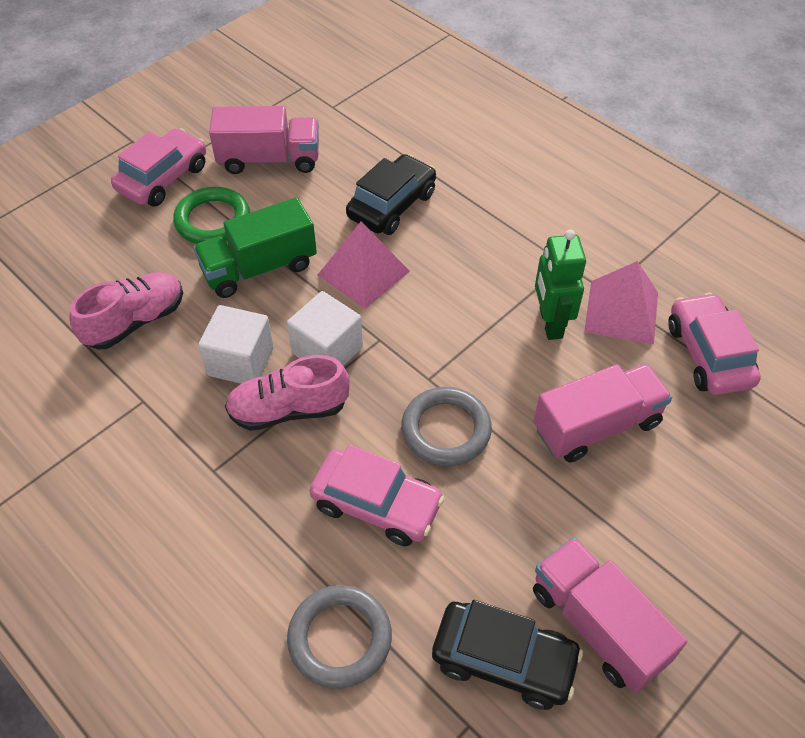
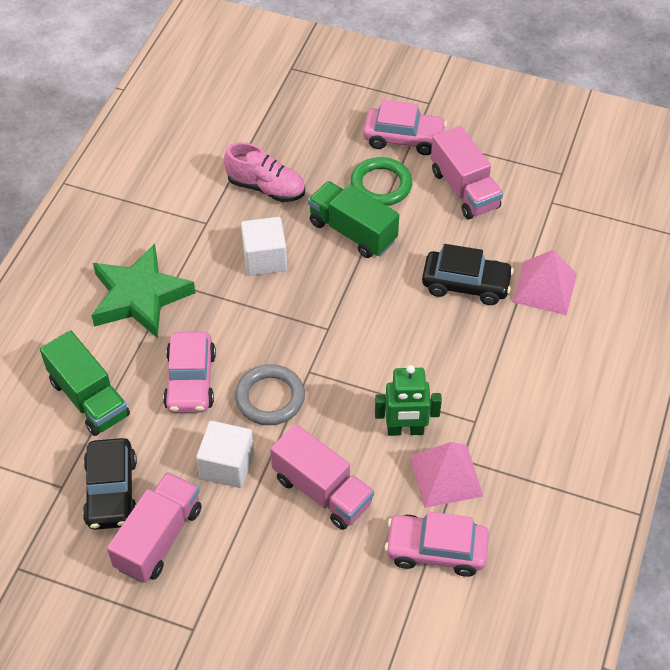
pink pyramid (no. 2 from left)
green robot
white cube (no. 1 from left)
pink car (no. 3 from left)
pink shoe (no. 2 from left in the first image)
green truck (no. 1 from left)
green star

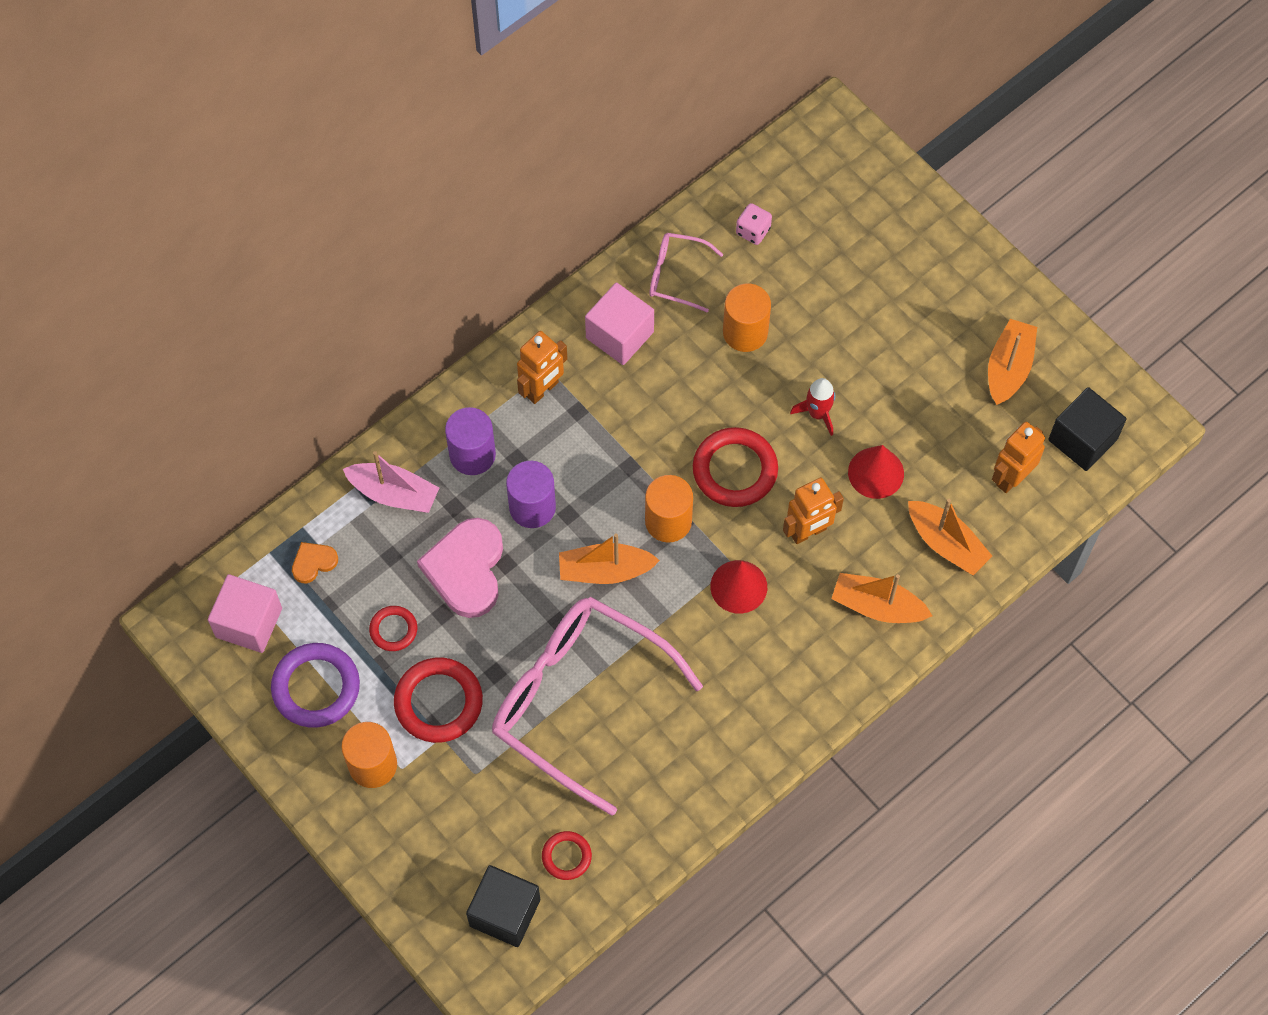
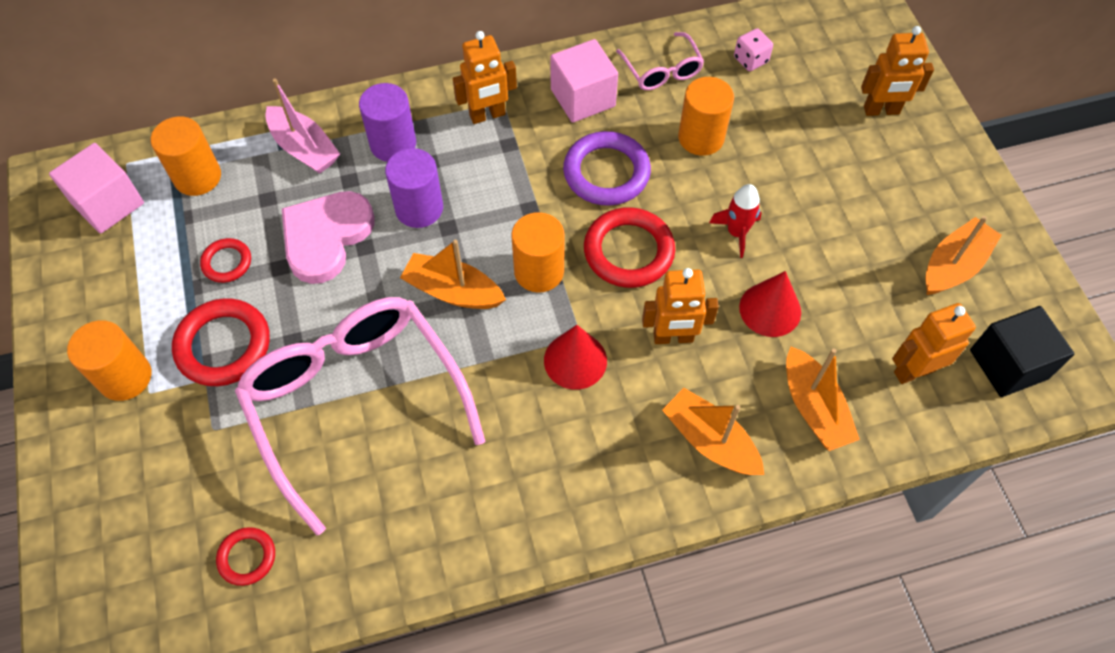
pink glasses (no. 2 from left)
orange cylinder (no. 2 from left)
purple ring
black cube (no. 1 from left in the first image)
orange robot (no. 3 from left)

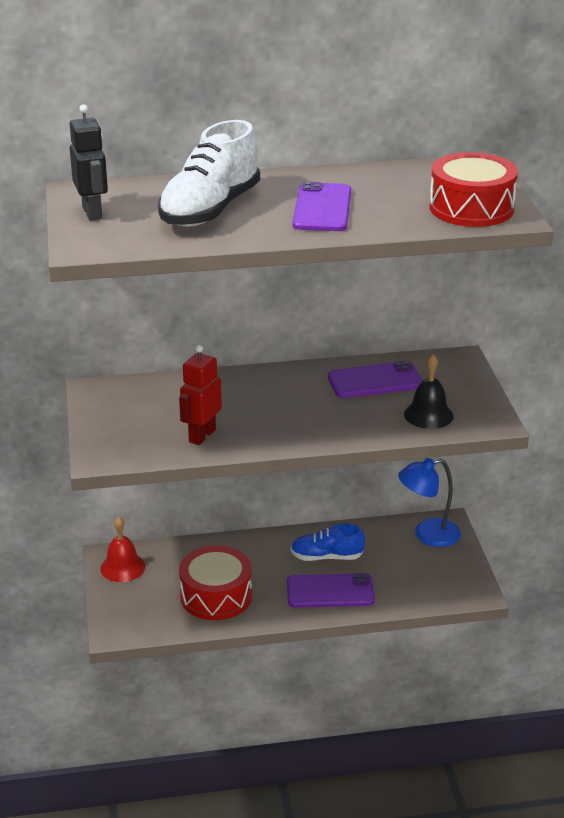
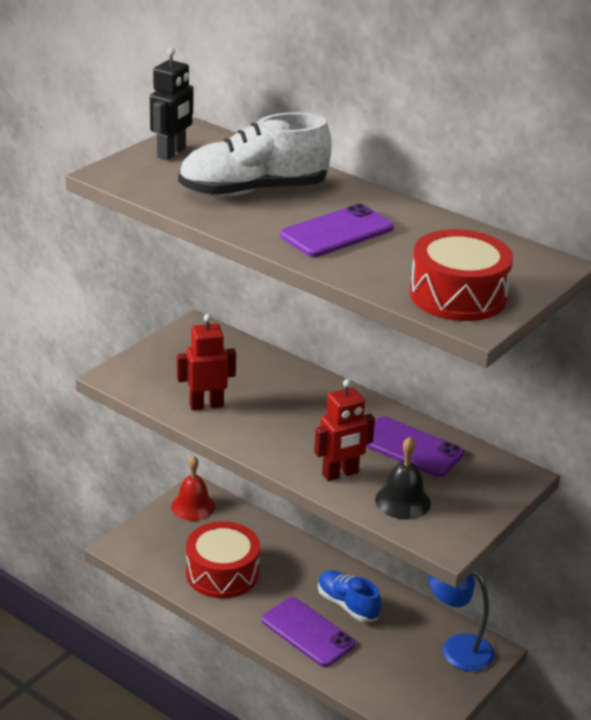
red robot (no. 2 from left)

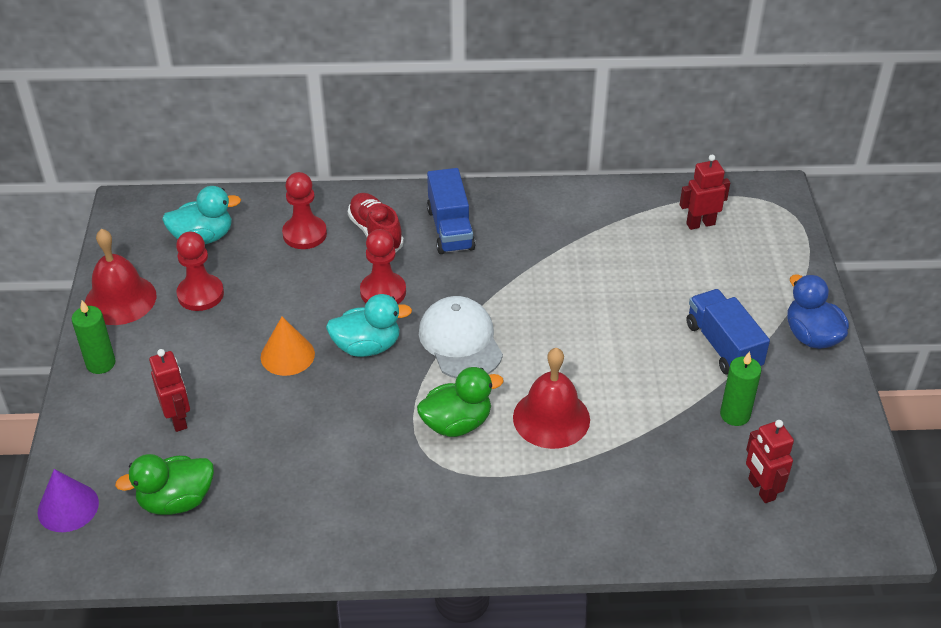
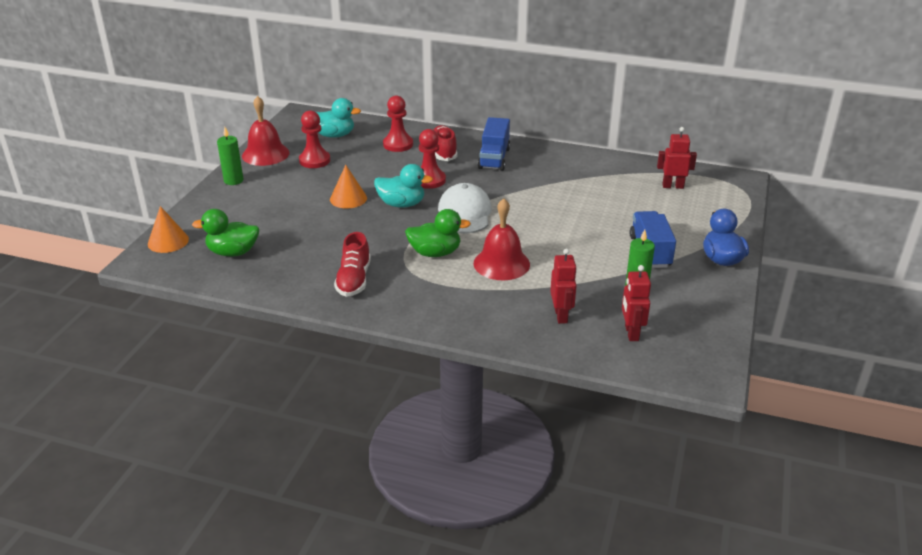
red robot (no. 1 from left)
orange cone (no. 1 from left)
red shoe (no. 1 from left)

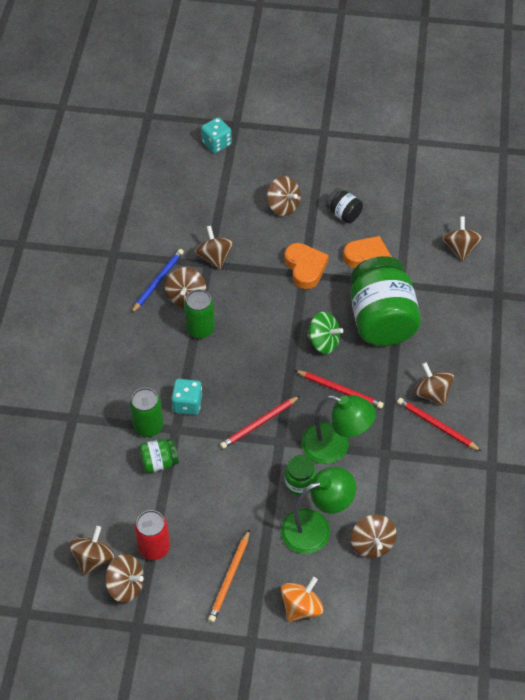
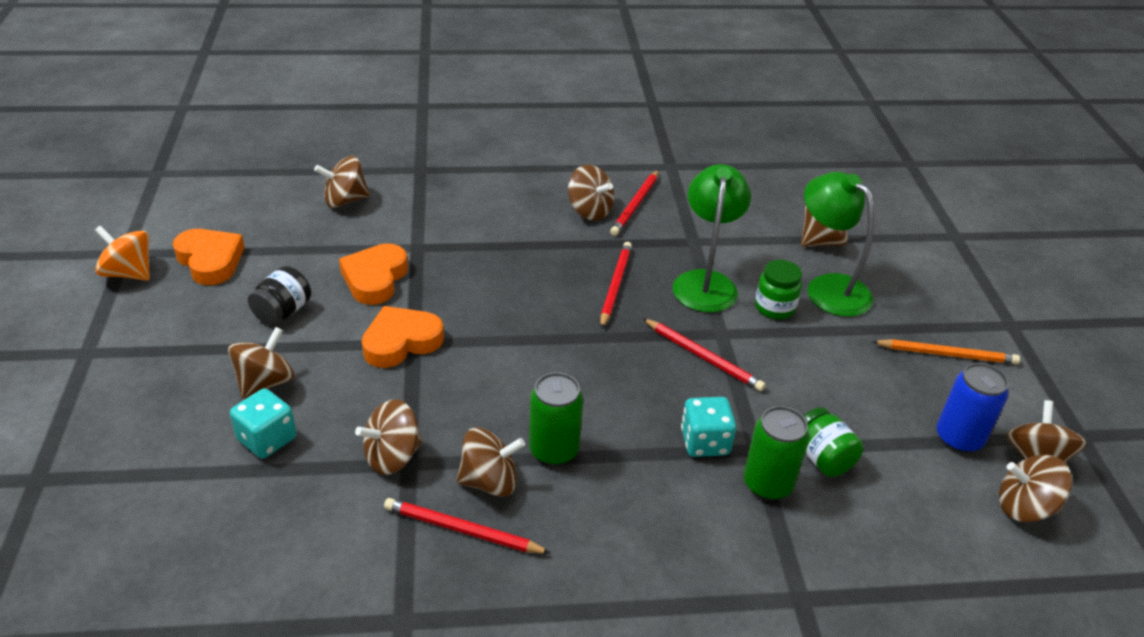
turquoise dice (no. 1 from left)
red pencil (no. 1 from left)
green jar (no. 3 from left in the first image)
green spinning top
brown spinning top (no. 5 from left)
blue can
orange spinning top
orange heart (no. 1 from left)

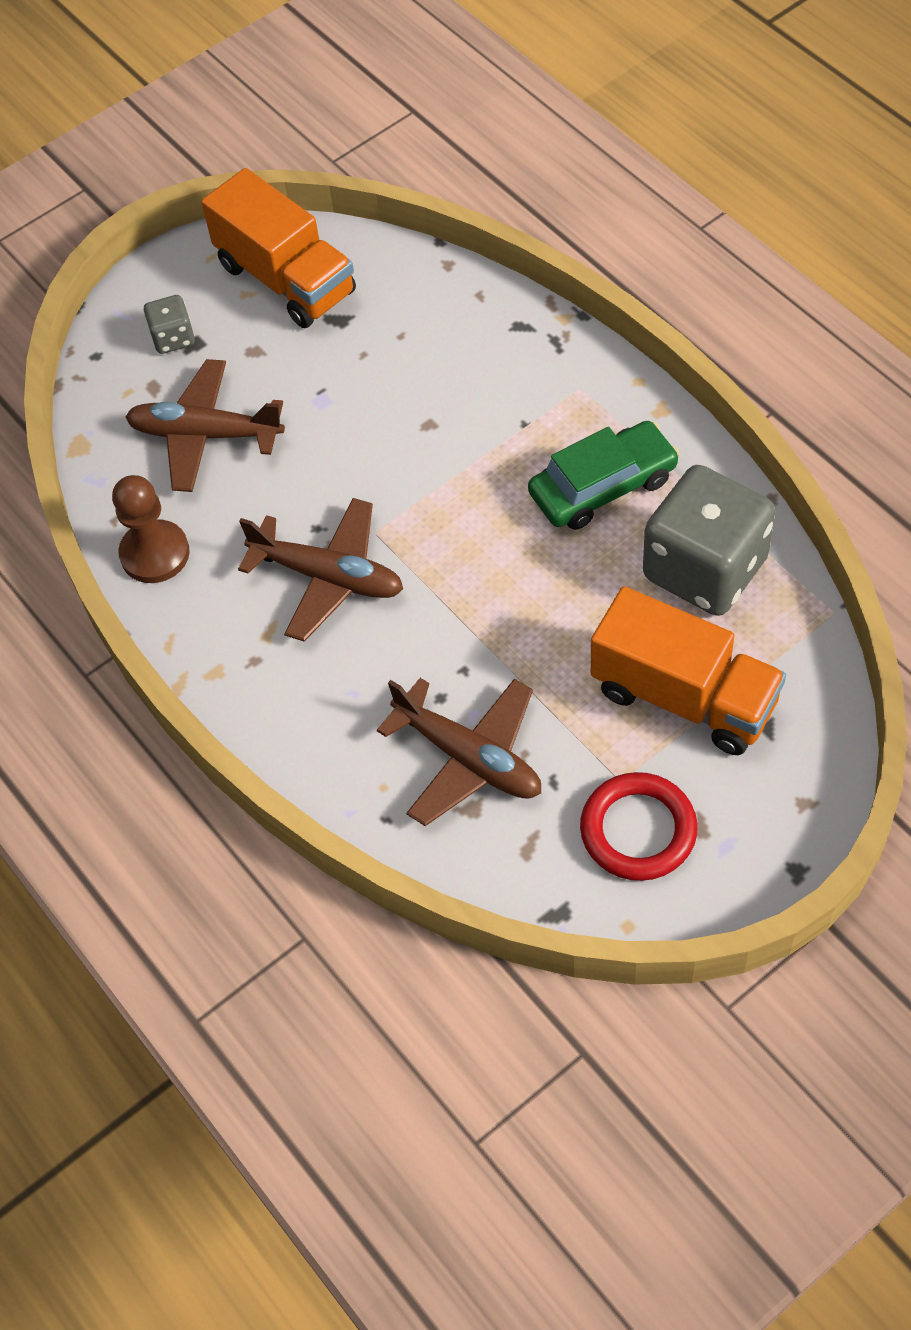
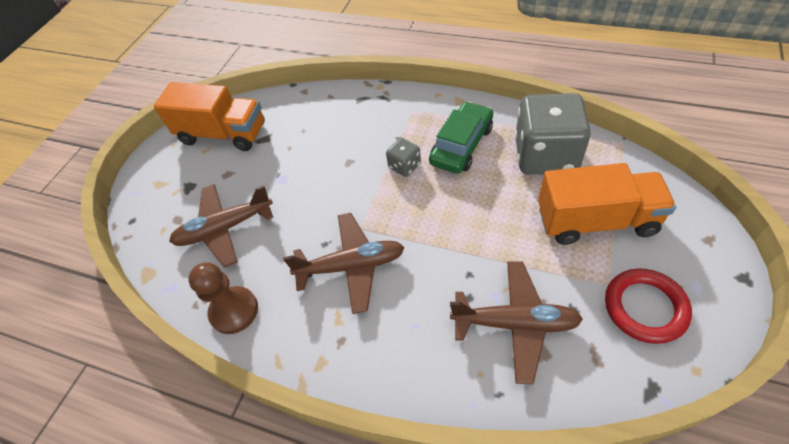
grey dice (no. 1 from left)

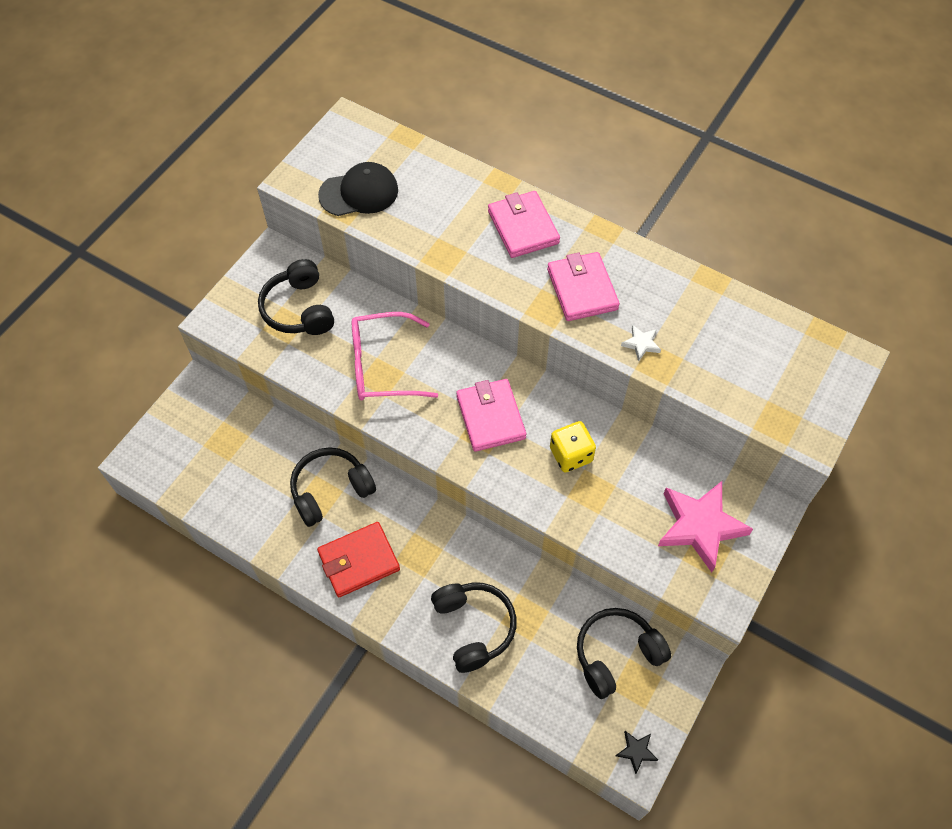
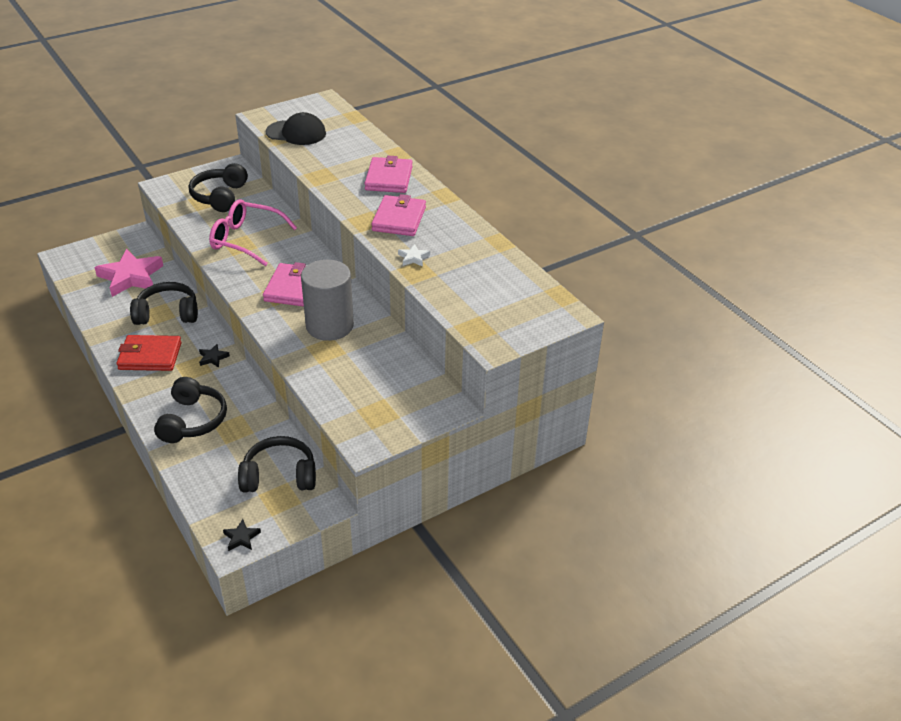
grey cylinder
pink star
black star (no. 1 from left)

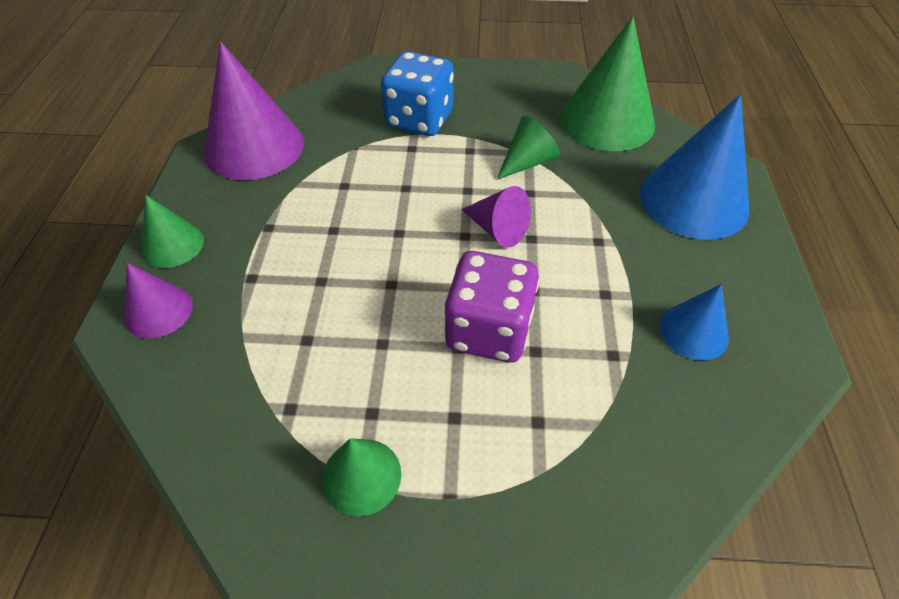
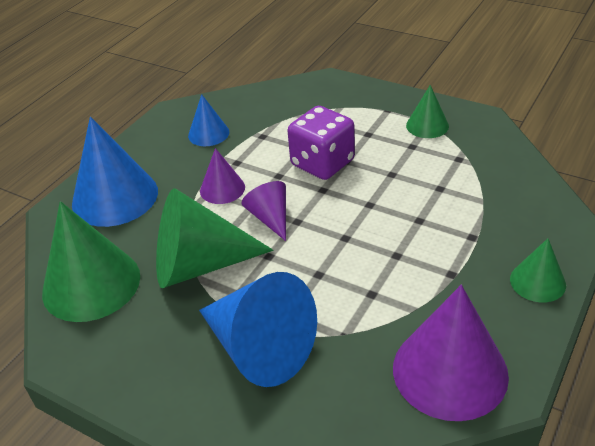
blue cone (no. 3 from left)
green cone (no. 2 from left)
purple cone (no. 1 from left)

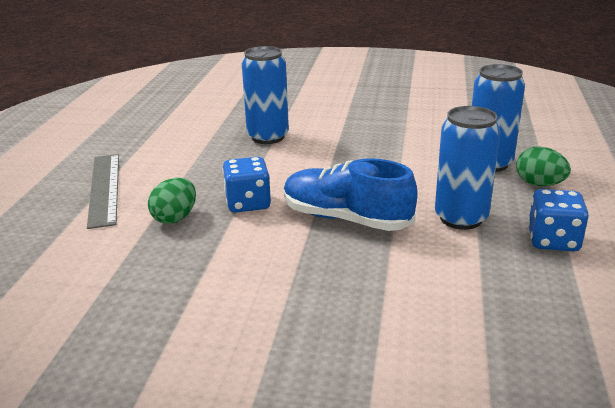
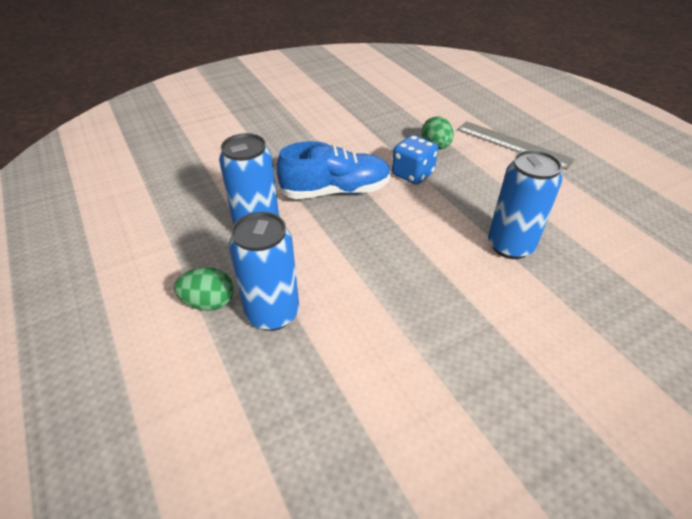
blue dice (no. 2 from left in the first image)

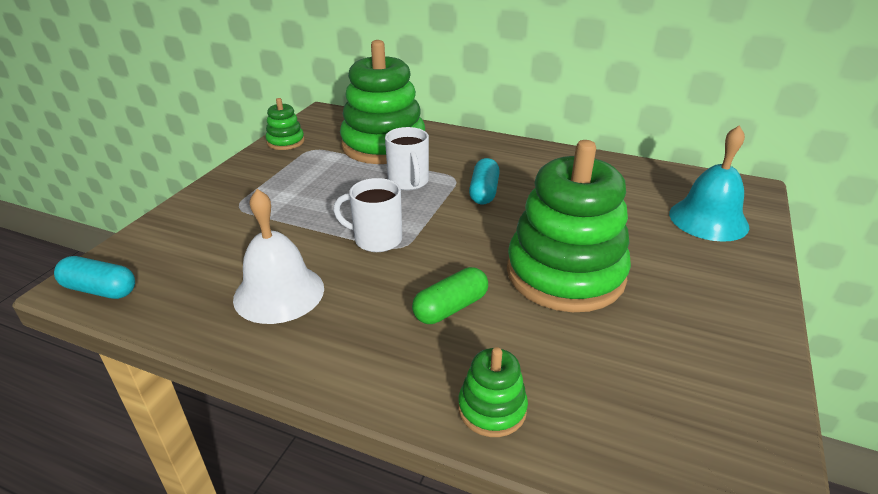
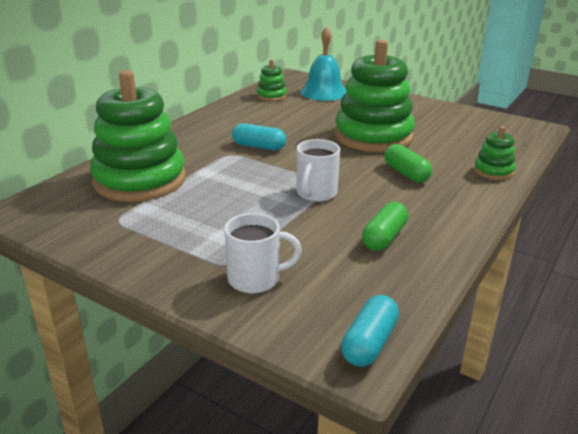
green stacking toy (no. 2 from left)
white mug (no. 1 from left)
green capsule (no. 1 from left)

